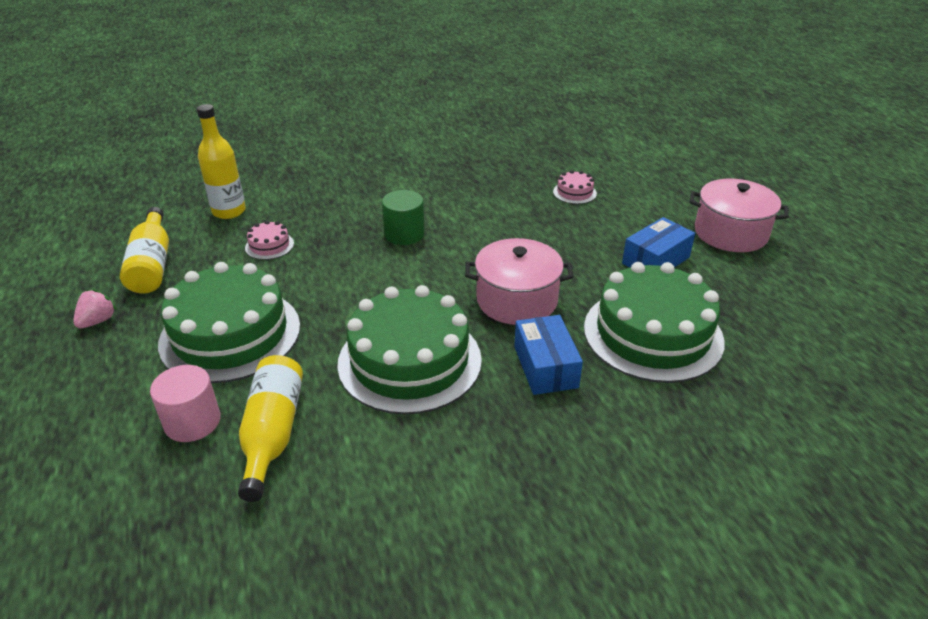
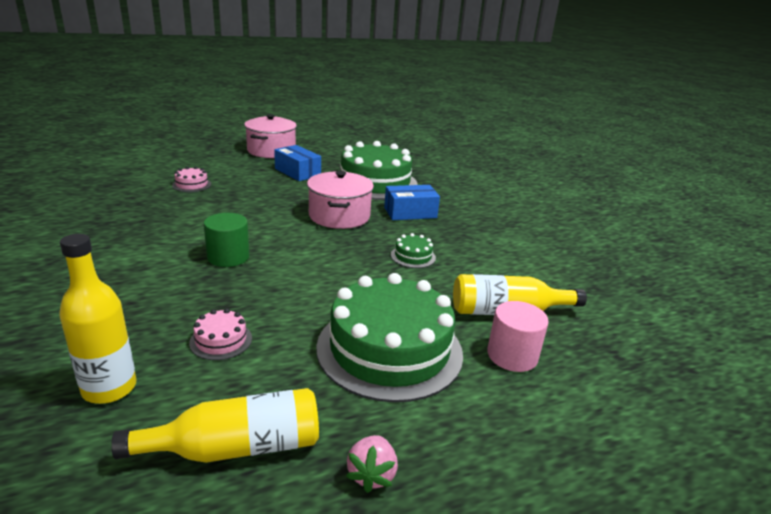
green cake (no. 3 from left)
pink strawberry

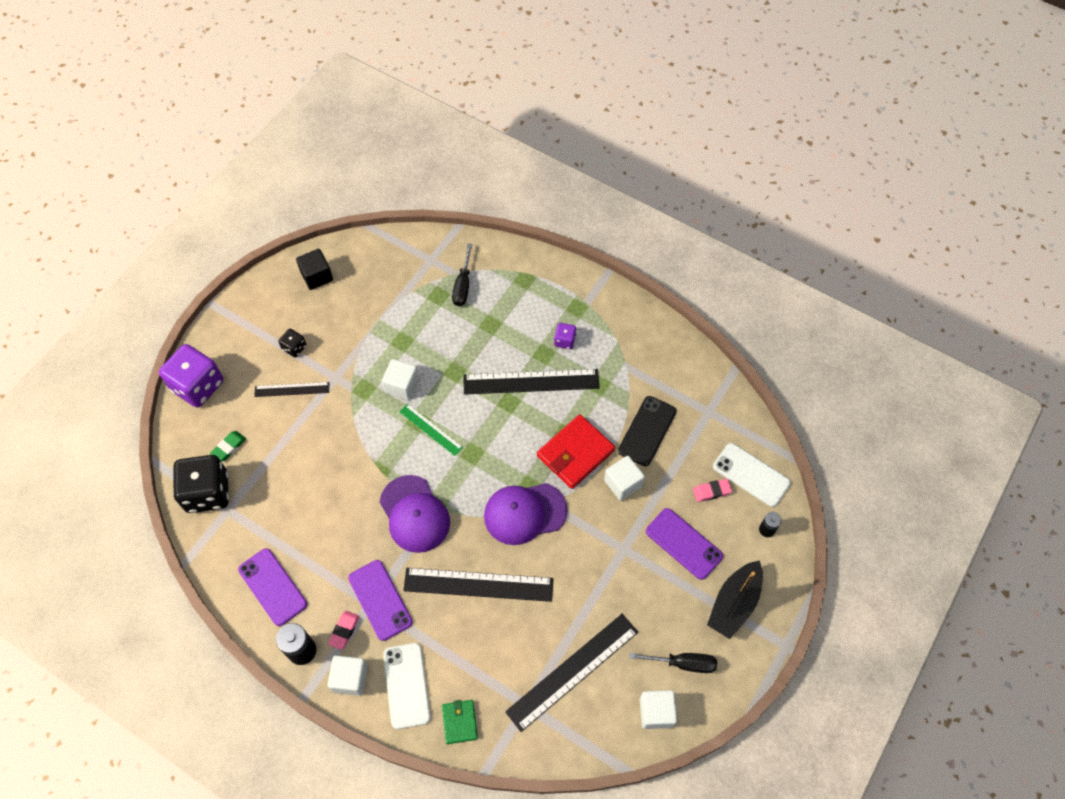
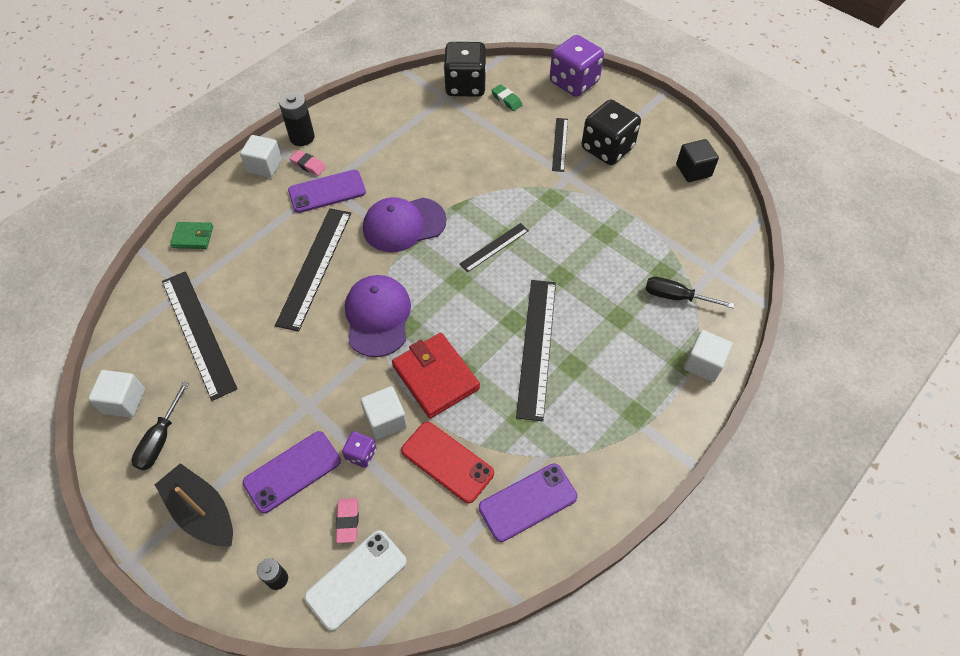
purple dice (no. 1 from left)
black dice (no. 2 from left)
white cube (no. 4 from left)
red phone
black ruler (no. 3 from left)
purple phone (no. 3 from left)
white phone (no. 1 from left in the first image)

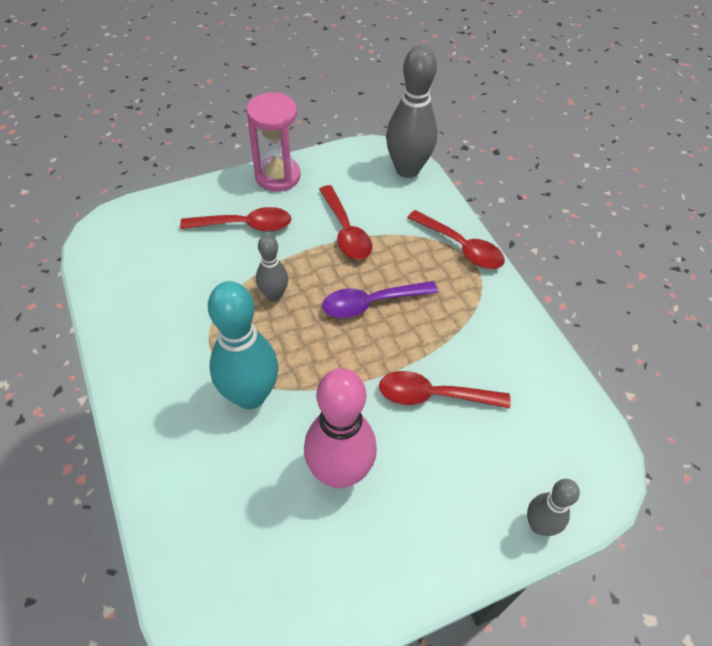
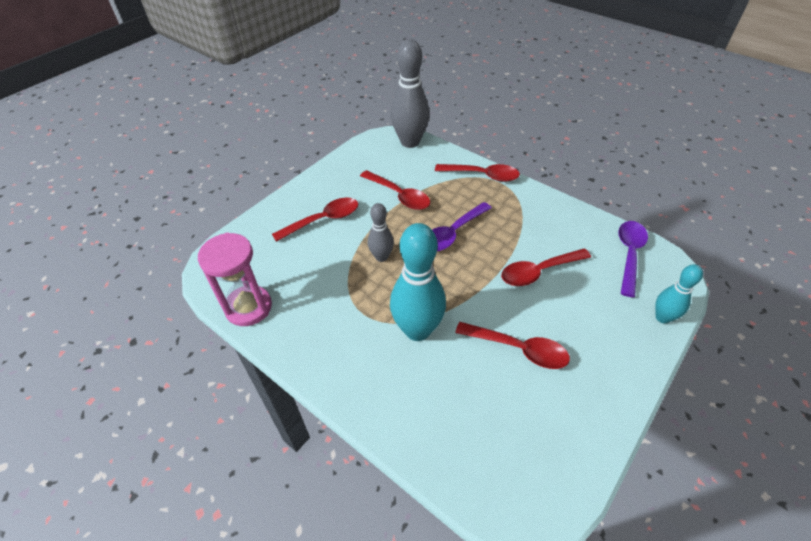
pink hourglass
red spoon (no. 4 from left)
turquoise bowling pin (no. 2 from left)
purple spoon (no. 2 from left)

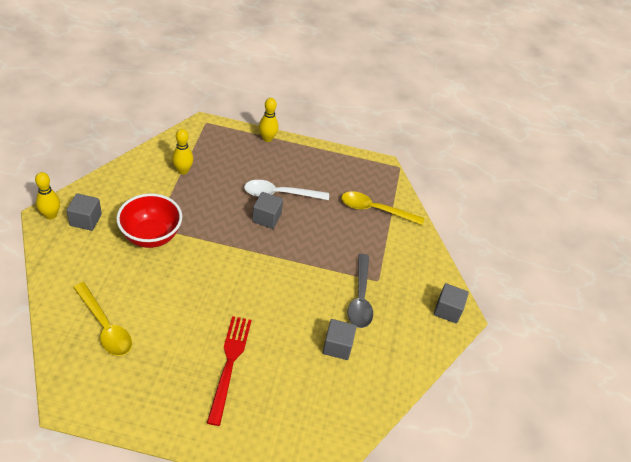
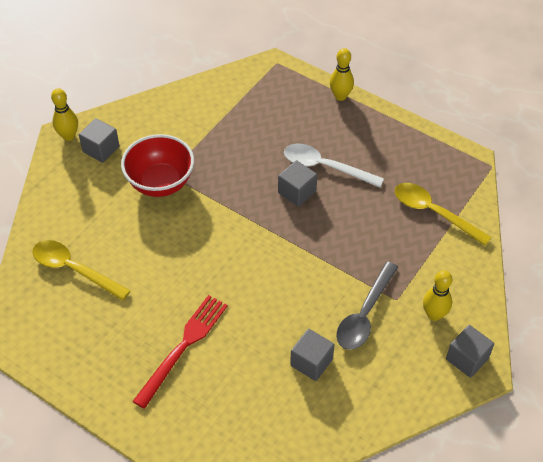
yellow bowling pin (no. 3 from left)
yellow spoon (no. 1 from left)

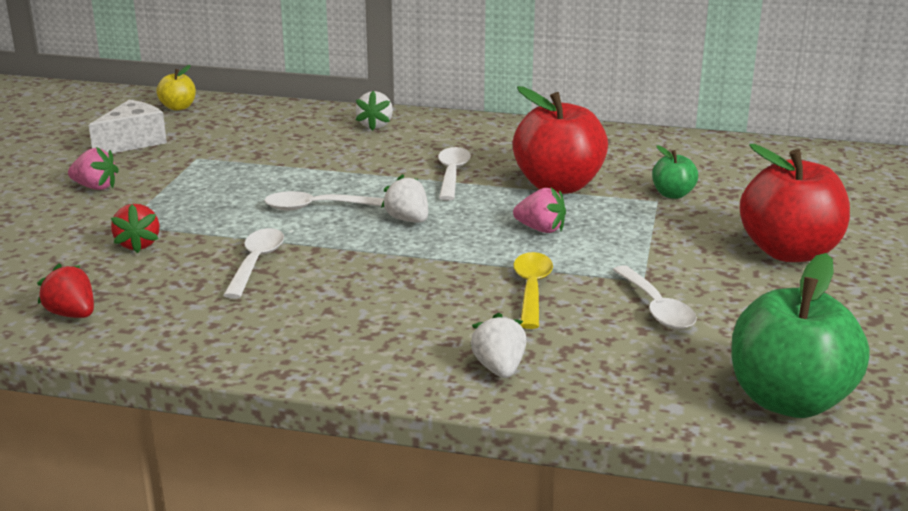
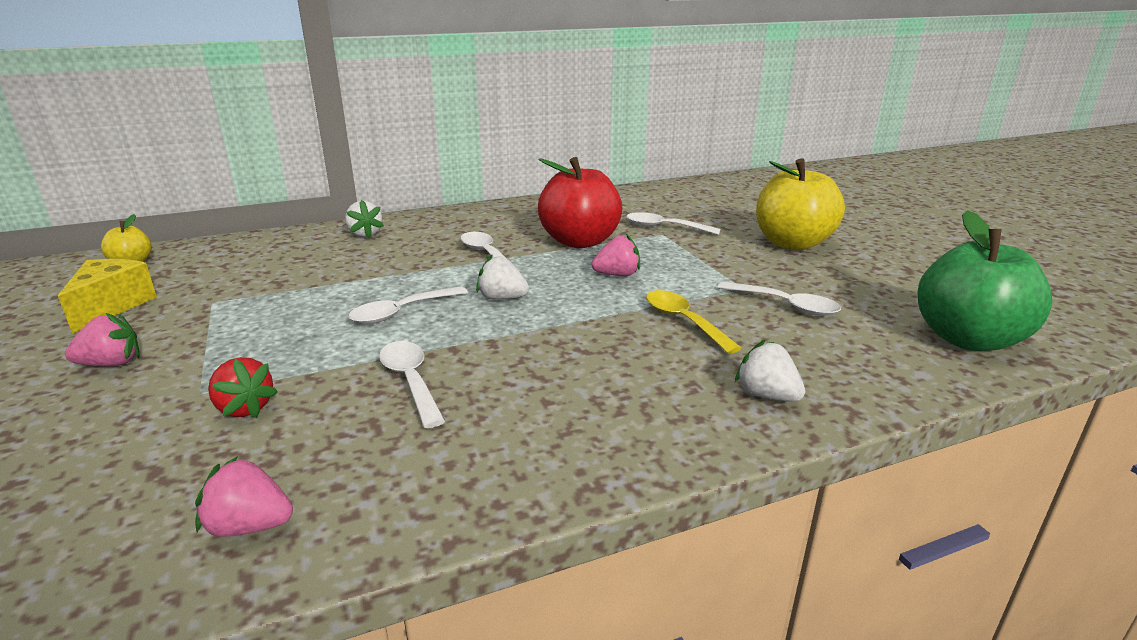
yellow cheese
yellow apple (no. 2 from left)
white spoon (no. 4 from left)
pink strawberry (no. 2 from left)

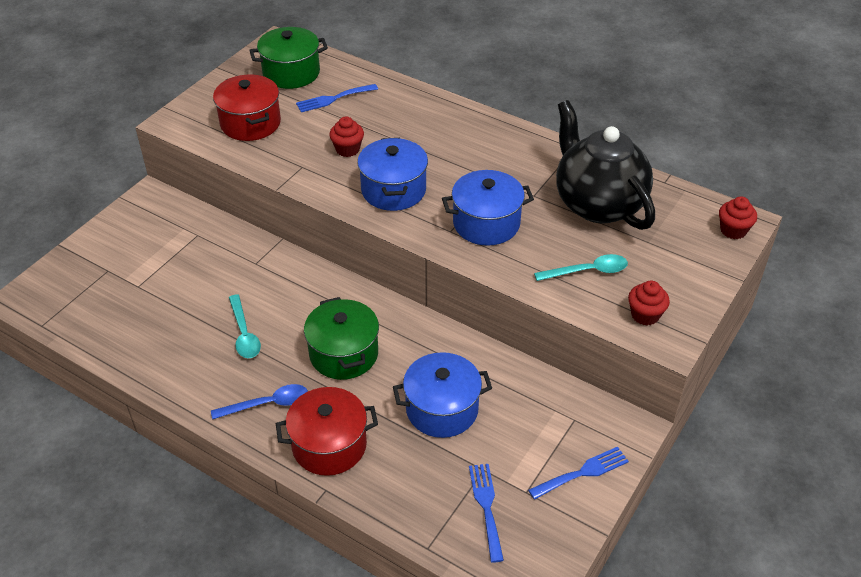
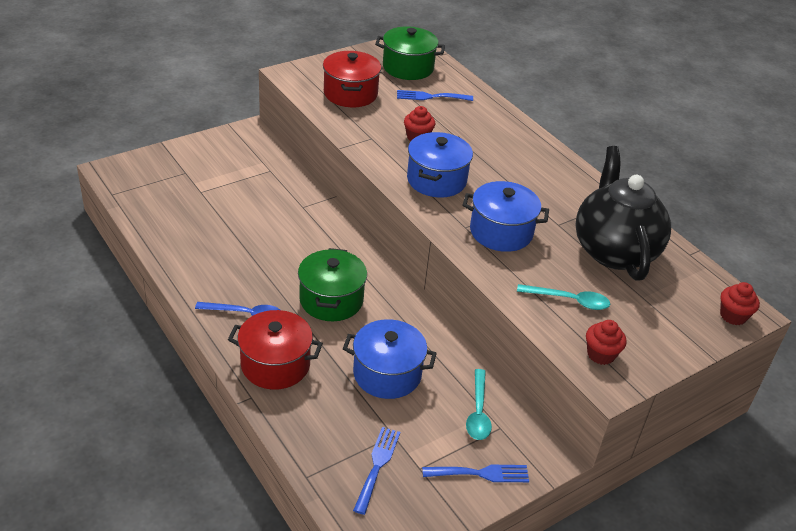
turquoise spoon (no. 1 from left)

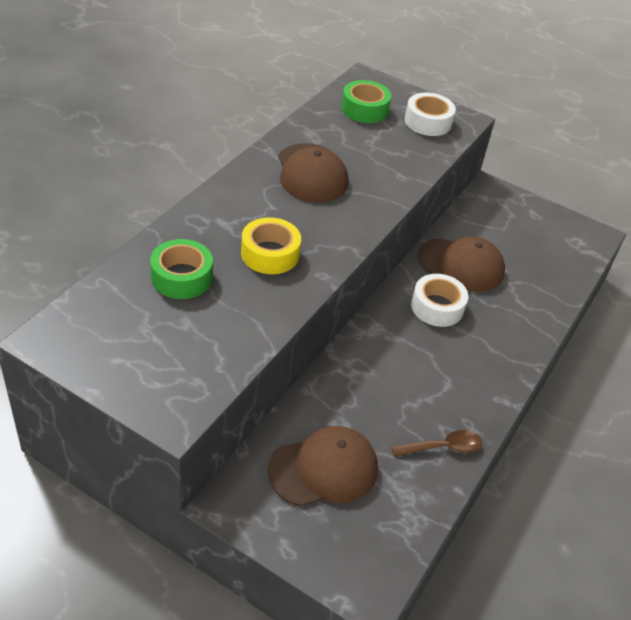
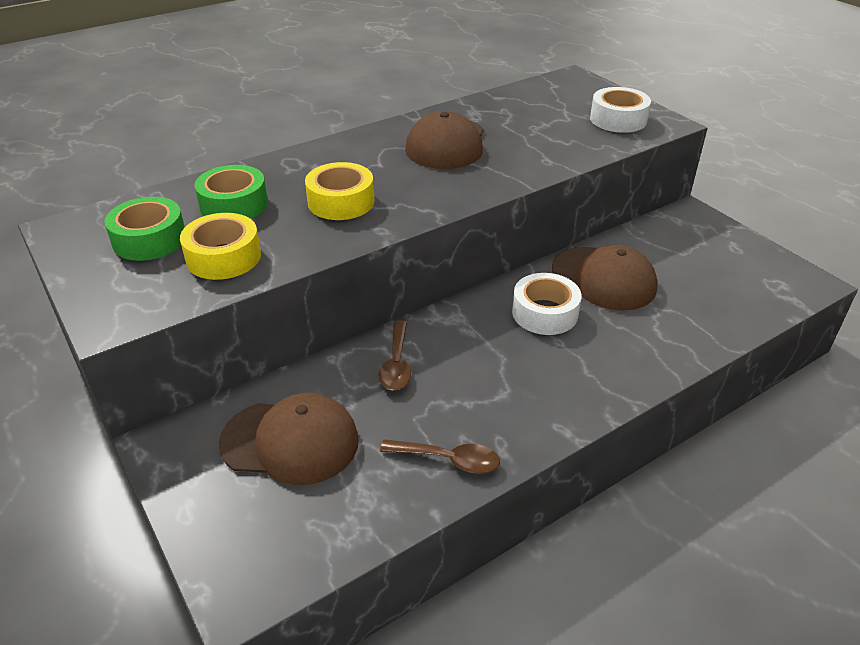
green tape (no. 1 from left)
yellow tape (no. 1 from left)
brown spoon (no. 1 from left)

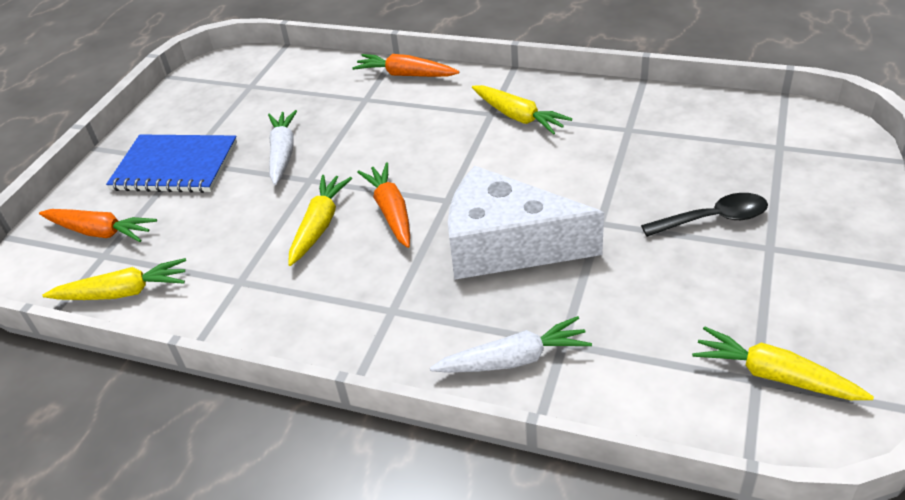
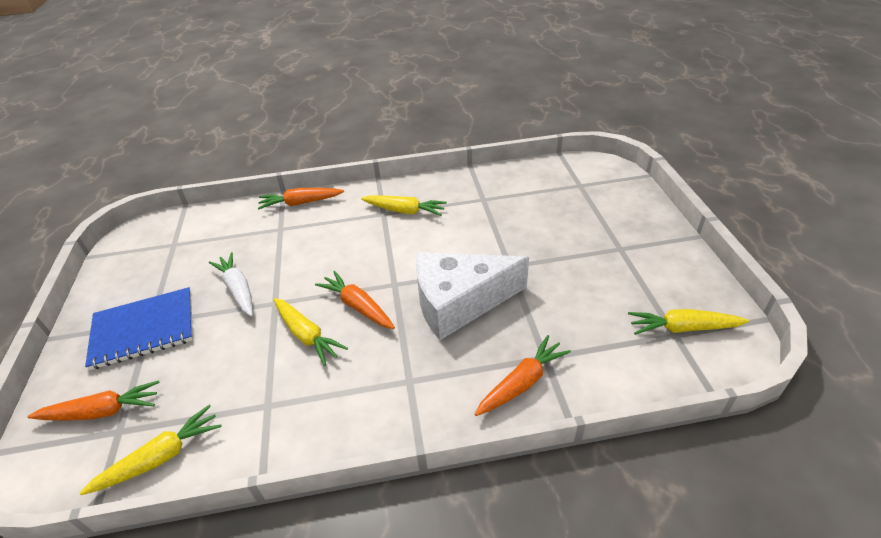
yellow carrot (no. 2 from left)
black spoon
orange carrot (no. 4 from left)

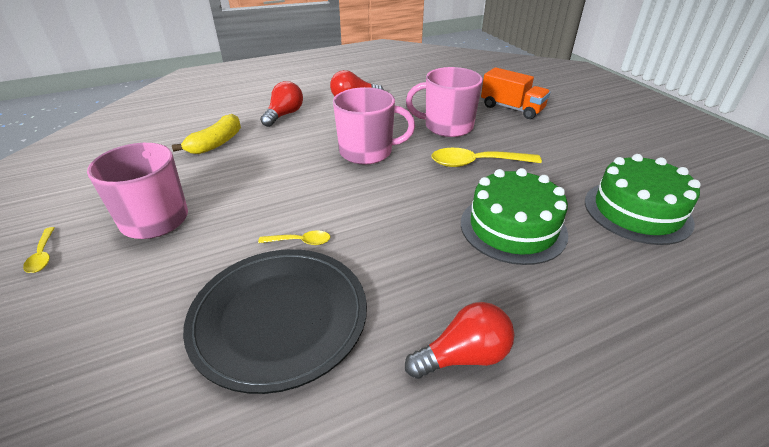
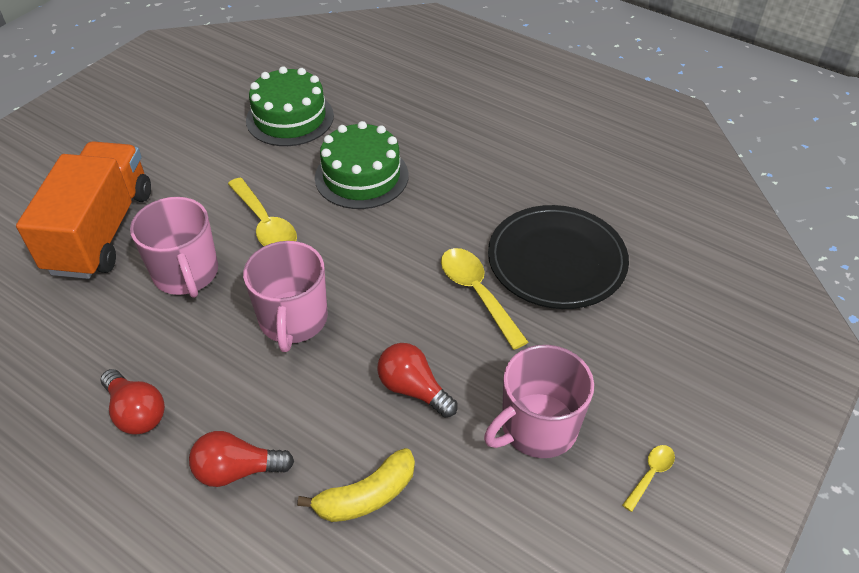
orange truck
pink mug (no. 2 from left)
yellow banana
yellow spoon (no. 2 from left)
red light bulb (no. 3 from left)

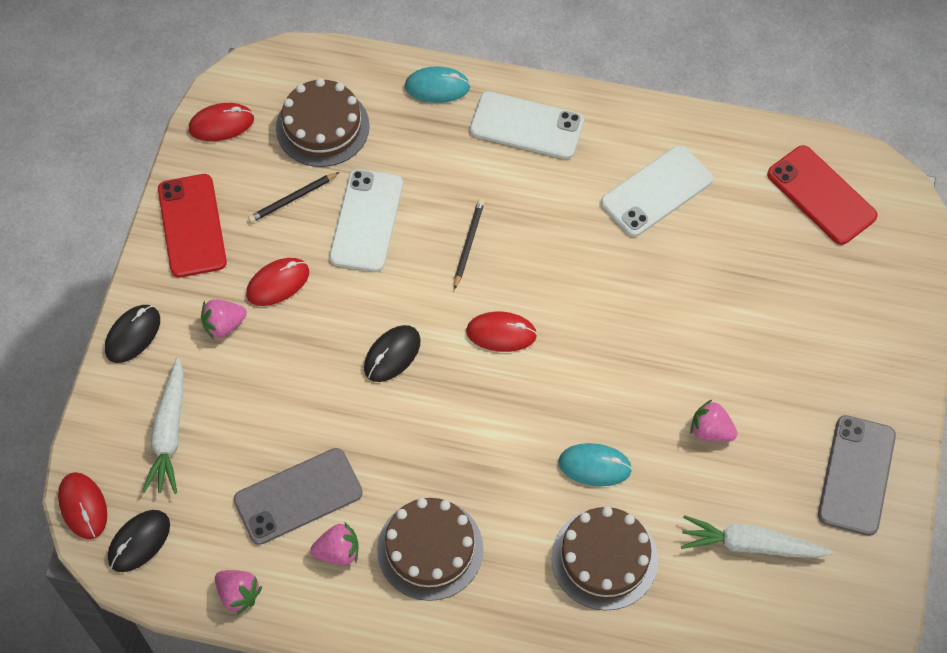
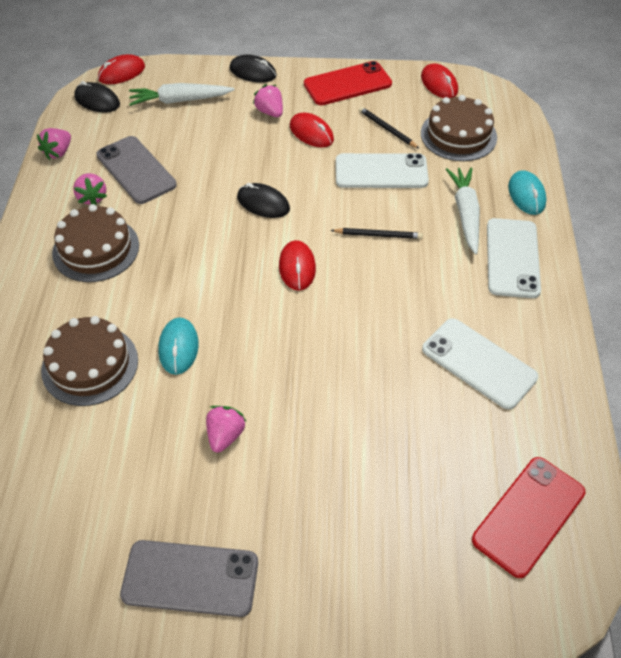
white carrot (no. 2 from left)

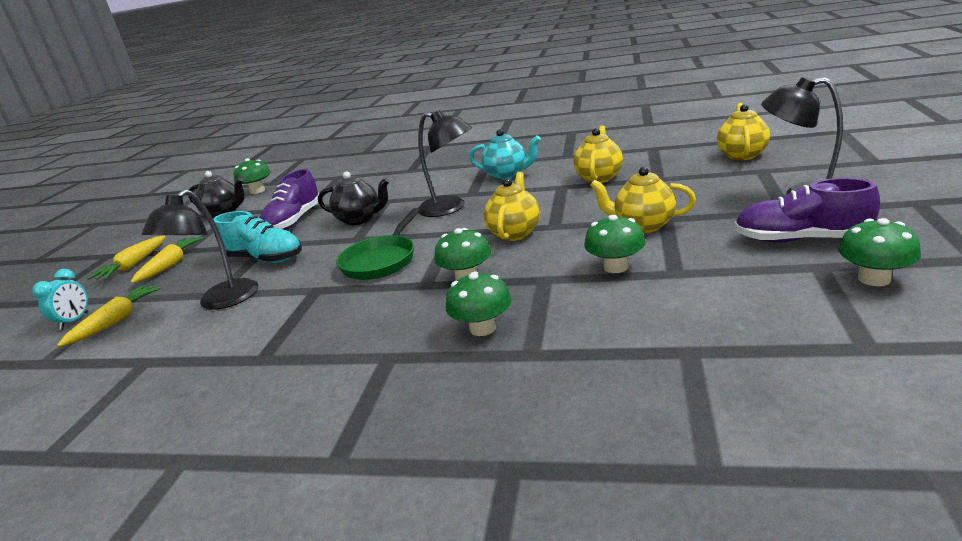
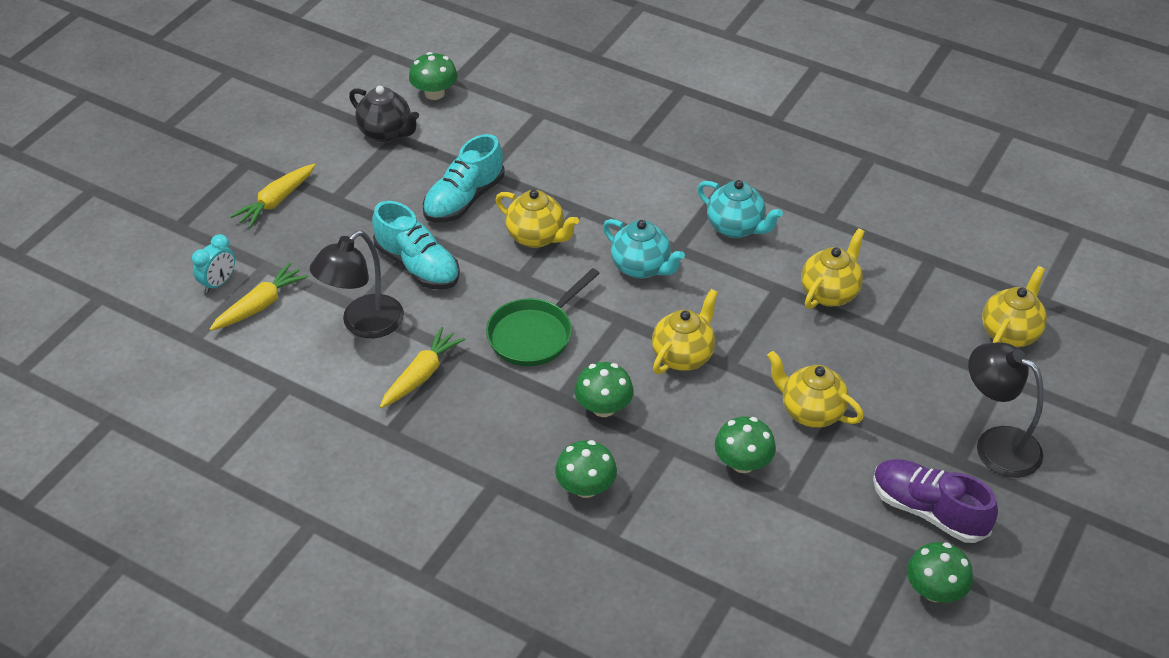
turquoise teapot (no. 1 from left)
turquoise shoe (no. 2 from left)
yellow teapot (no. 1 from left)
yellow carrot (no. 3 from left)

